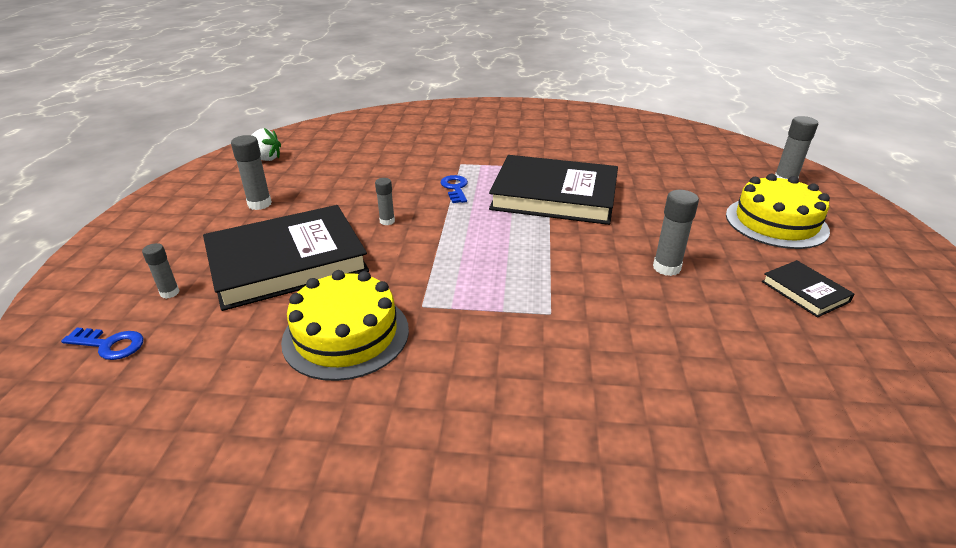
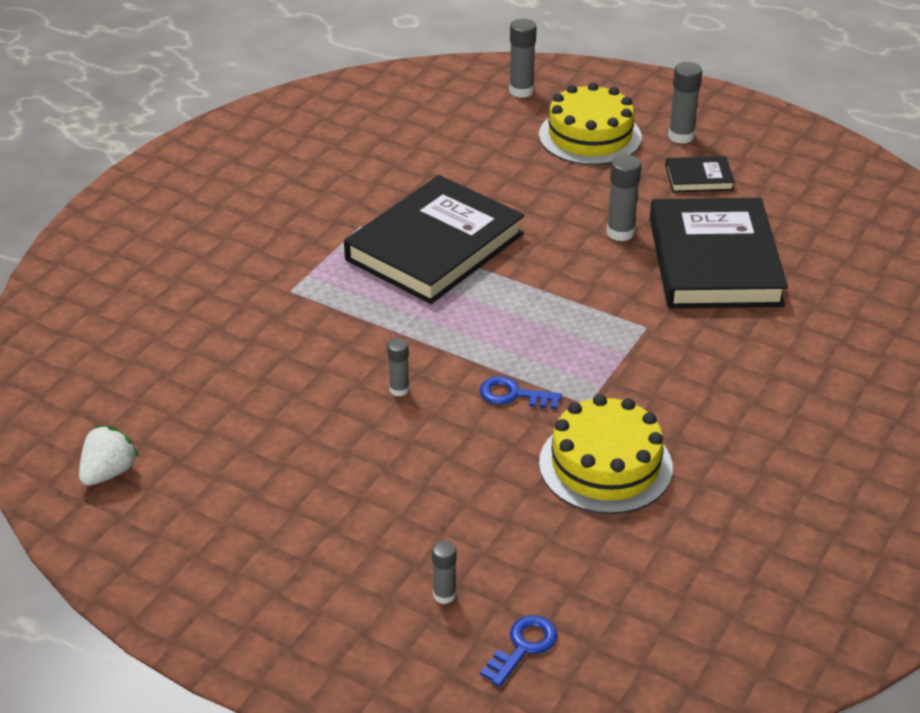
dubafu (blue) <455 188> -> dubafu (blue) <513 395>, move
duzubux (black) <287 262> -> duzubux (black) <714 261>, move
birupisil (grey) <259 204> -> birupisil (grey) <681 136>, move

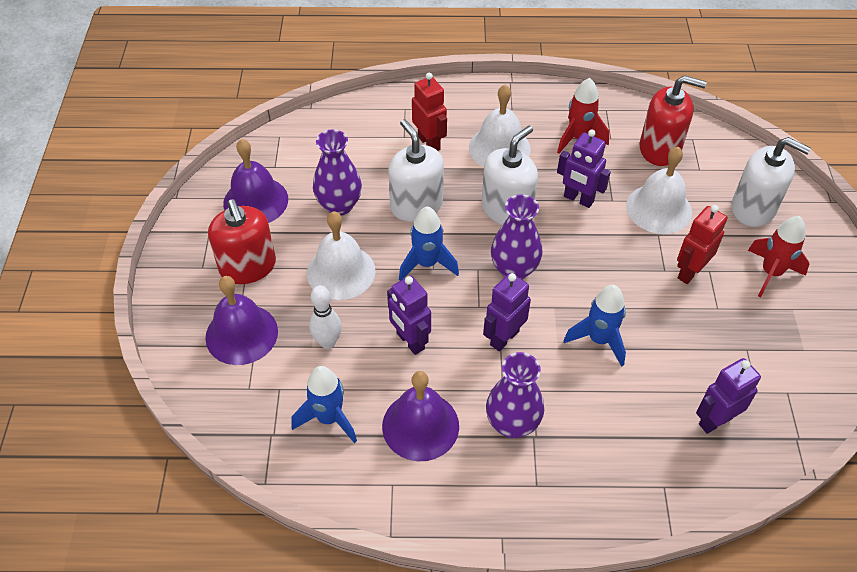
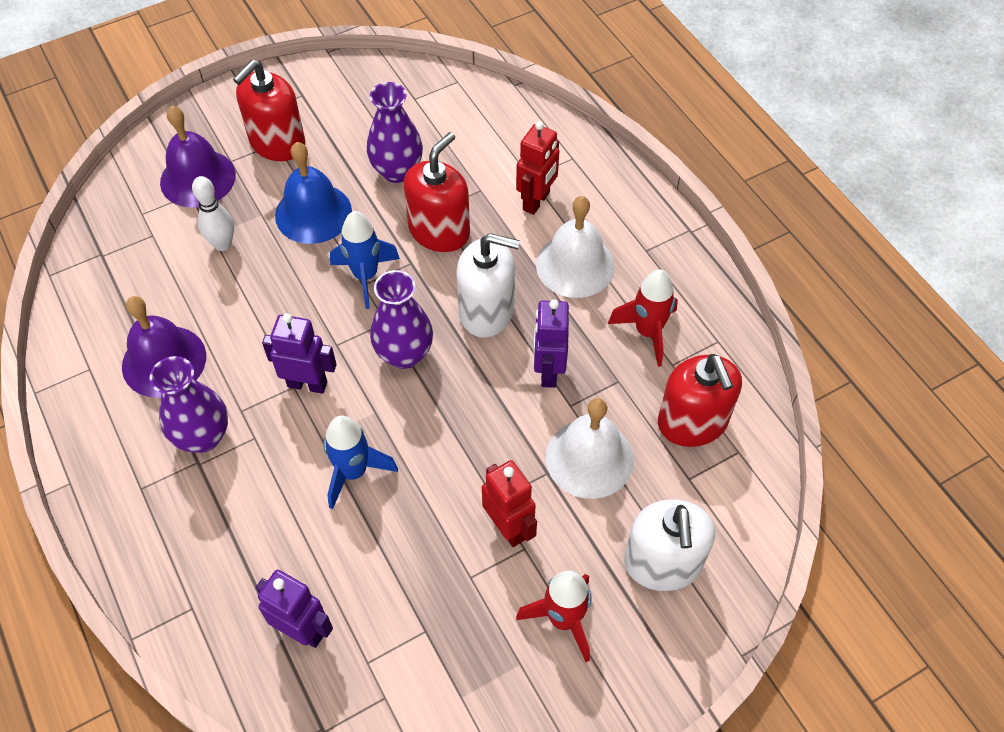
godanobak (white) <341 271> -> godanobak (blue) <313 213>
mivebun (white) <416 205> -> mivebun (red) <439 231>
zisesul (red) <689 272> -> zisesul (red) <508 527>, 45 degrees clockwise
godanobak (purple) <255 201> -> none
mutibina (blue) <329 418> -> none
zisesul (purple) <410 341> -> none

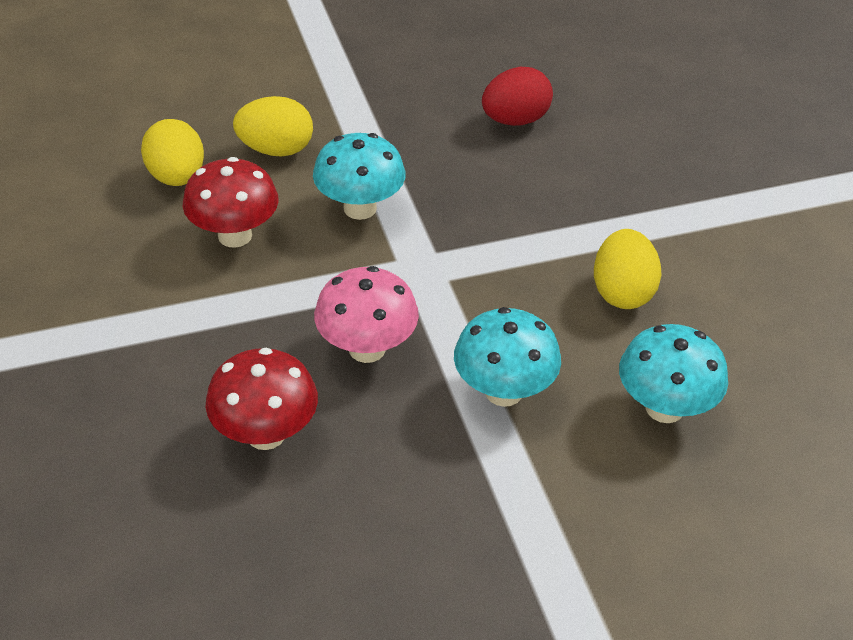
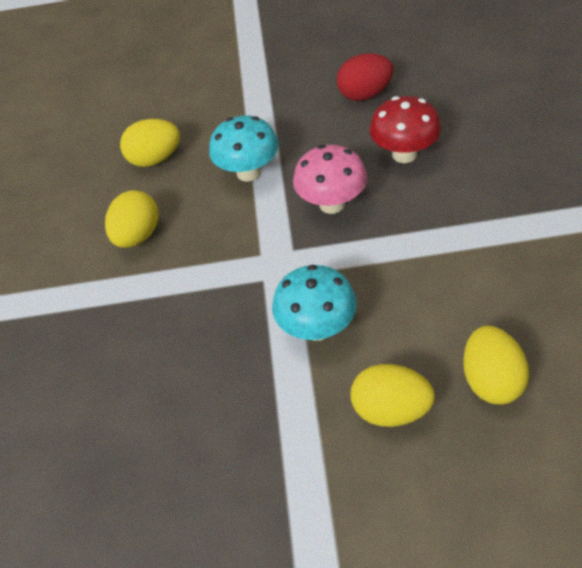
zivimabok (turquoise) <664 408> -> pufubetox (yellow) <155 159>
pufubetox (red) <515 120> -> pufubetox (red) <365 94>, move
zivimabok (red) <235 236> -> none

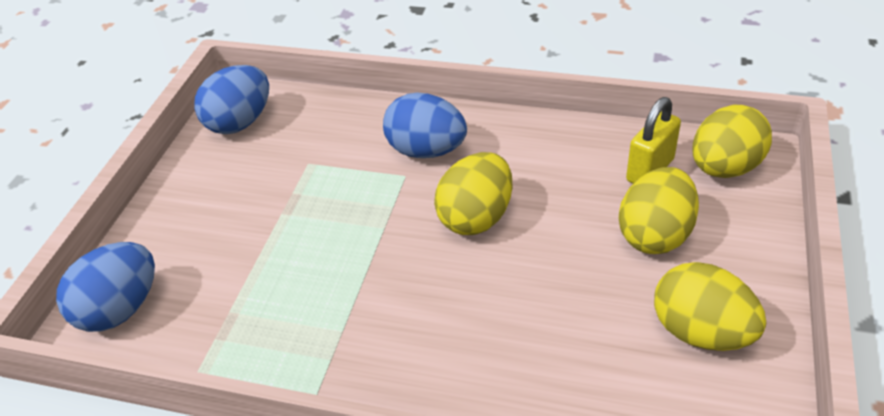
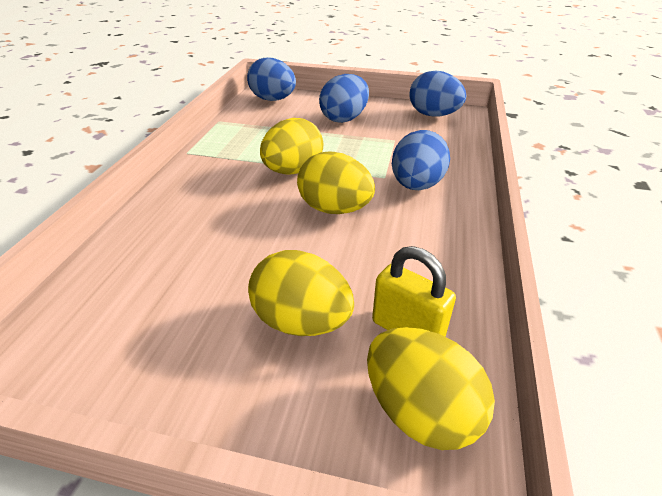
pufubetox (yellow) <701 332> -> pufubetox (yellow) <293 171>, move
none -> pufubetox (blue) <344 119>

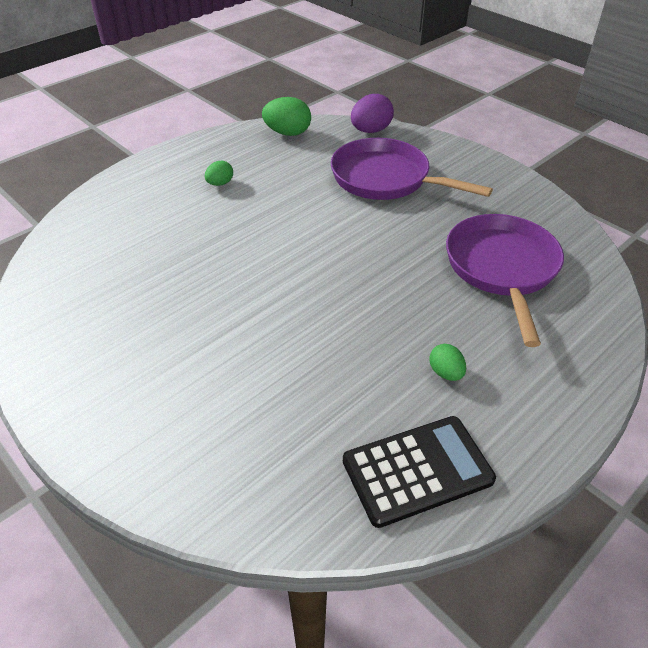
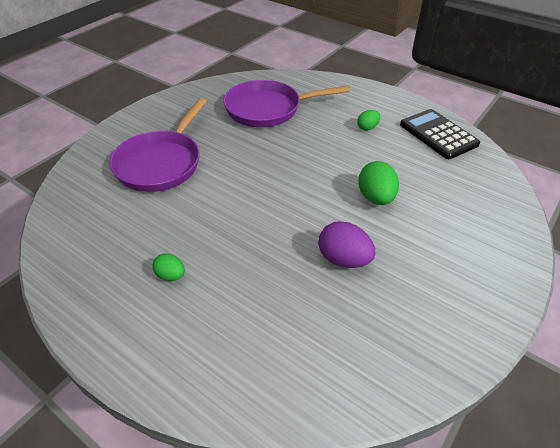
pufubetox (purple) <370 131> -> pufubetox (purple) <343 259>, move
pufubetox (green) <288 133> -> pufubetox (green) <376 198>, move

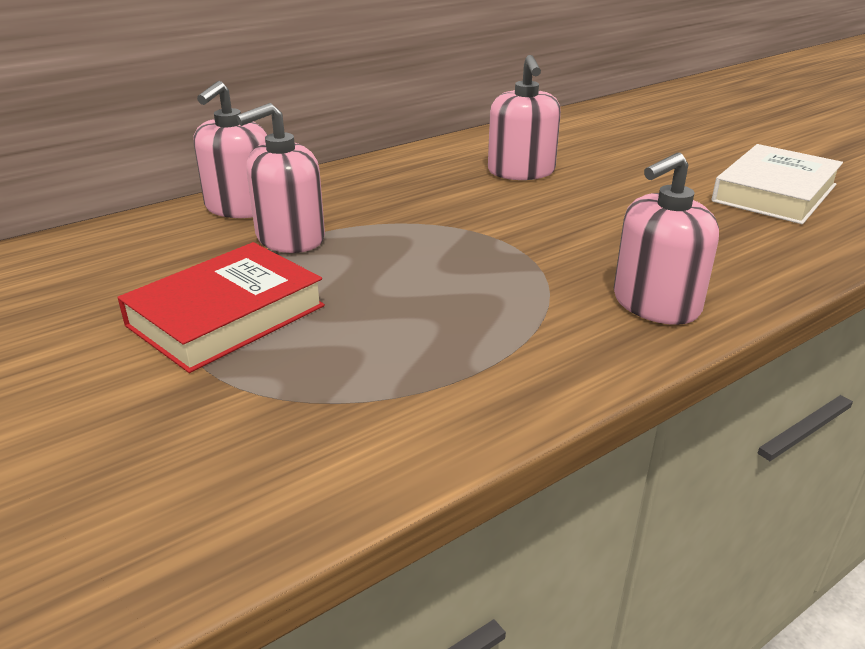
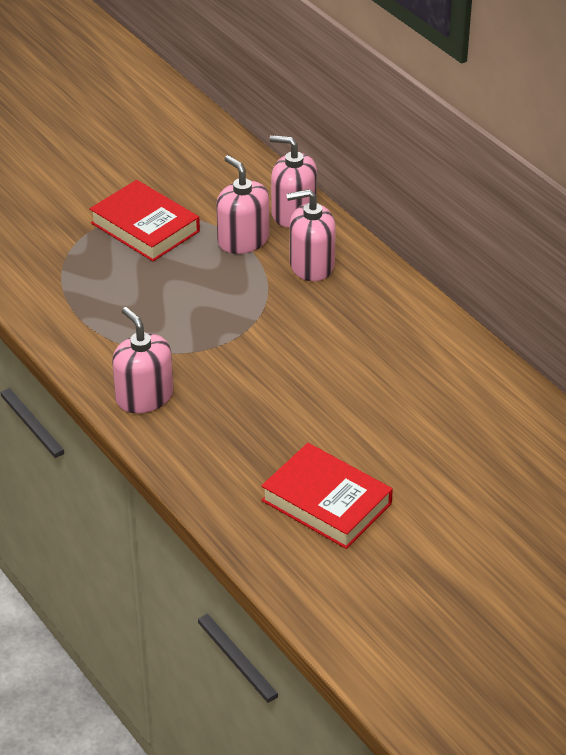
duzubux (white) <774 193> -> duzubux (red) <326 502>
mivebun (pink) <521 171> -> mivebun (pink) <311 265>, move

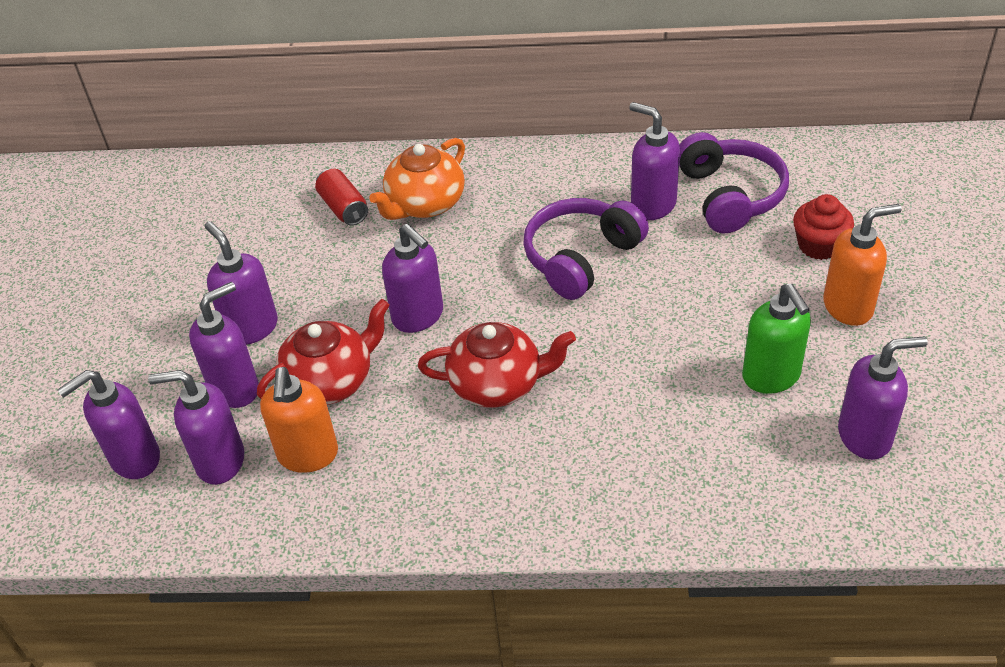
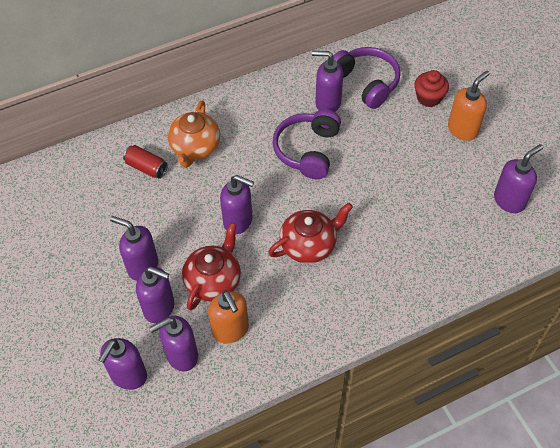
mivebun (purple) <235 388> -> mivebun (purple) <159 308>, 90 degrees clockwise
mivebun (green) <771 377> -> none

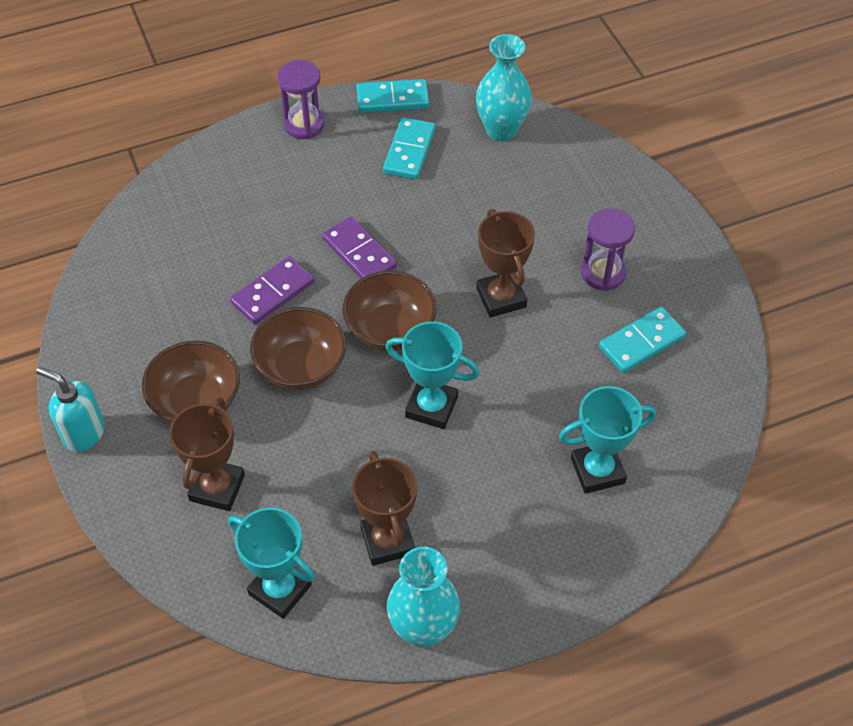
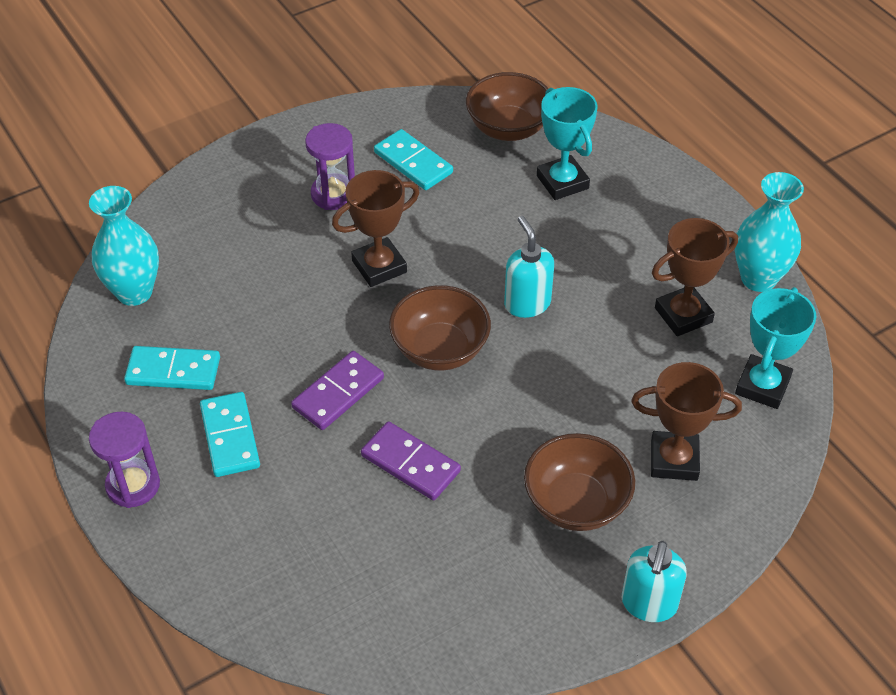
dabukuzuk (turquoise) <392 99> -> dabukuzuk (turquoise) <230 437>, move
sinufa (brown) <301 367> -> sinufa (brown) <508 128>, move
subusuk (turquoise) <431 407> -> mivebun (turquoise) <527 303>

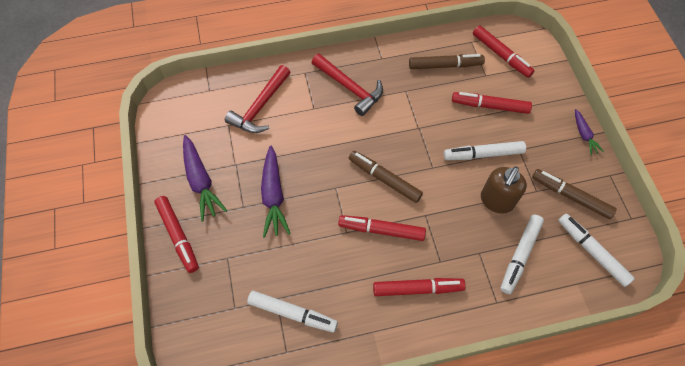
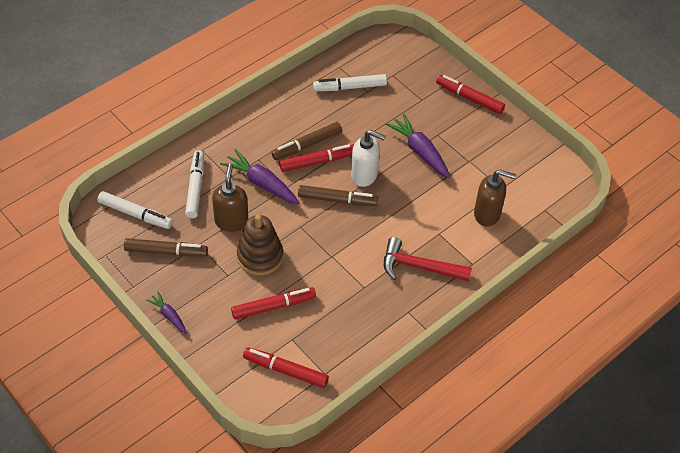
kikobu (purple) <201 181> -> kikobu (purple) <261 183>, move
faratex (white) <483 154> -> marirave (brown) <260 256>
faratex (brown) <445 65> -> faratex (brown) <307 145>, move
none -> mivebun (white) <364 175>
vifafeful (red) <260 107> -> mivebun (brown) <487 214>
faratex (red) <417 288> -> none

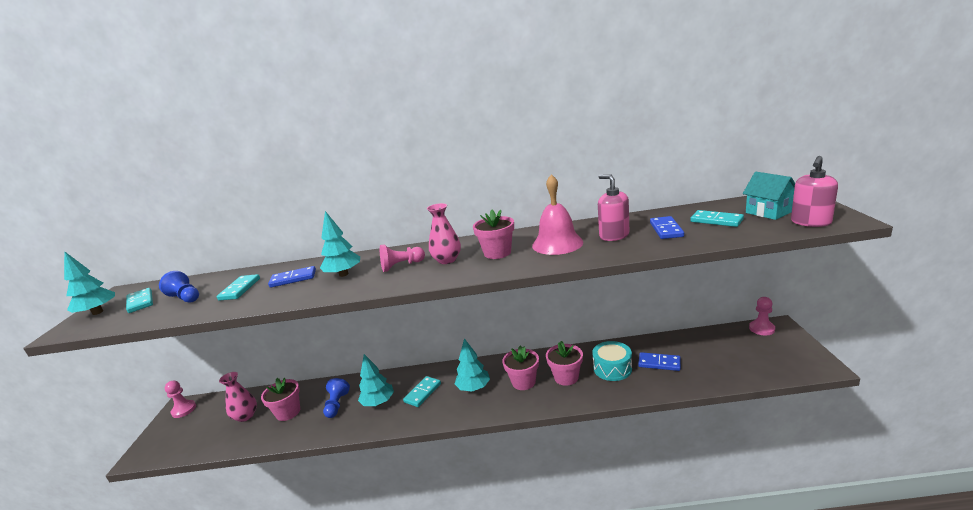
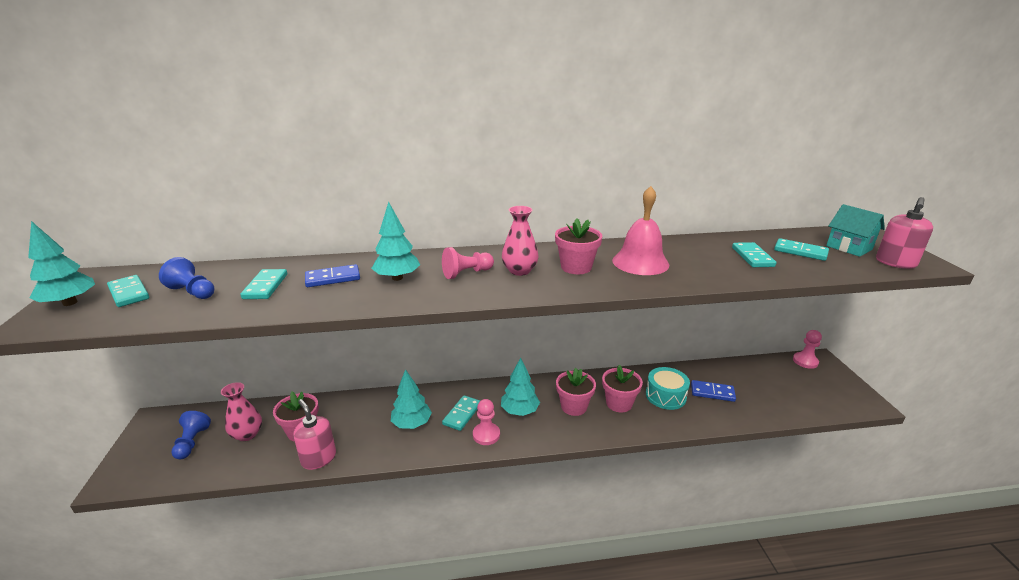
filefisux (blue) <337 405> -> filefisux (blue) <192 442>, move
mivebun (pink) <614 236> -> mivebun (pink) <318 458>, move
filefisux (pink) <184 410> -> filefisux (pink) <486 435>, move
dabukuzuk (blue) <666 230> -> dabukuzuk (turquoise) <752 257>

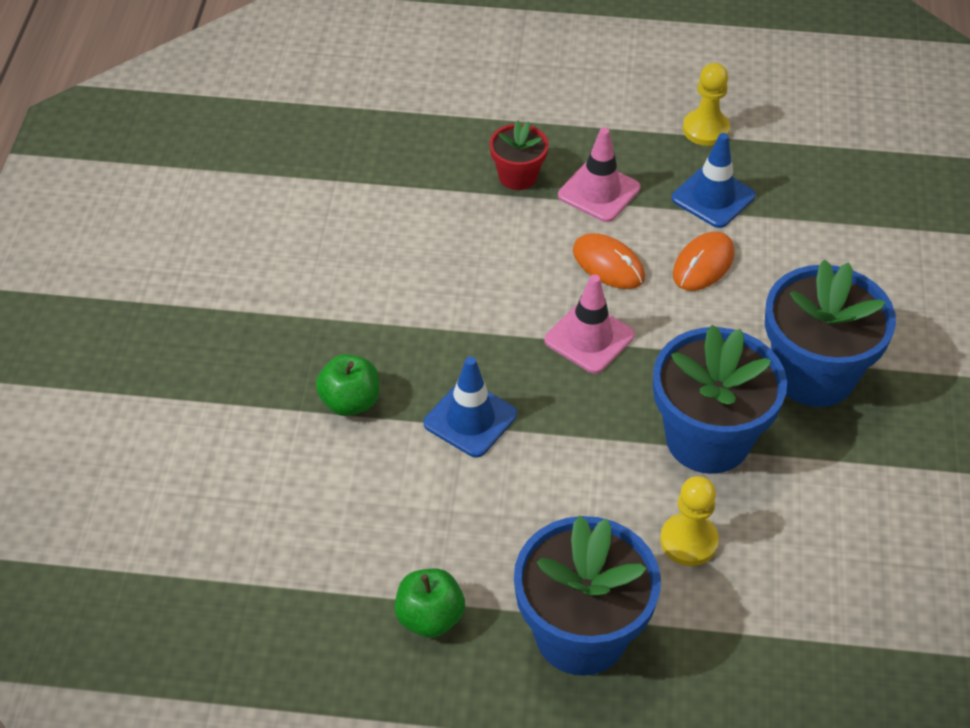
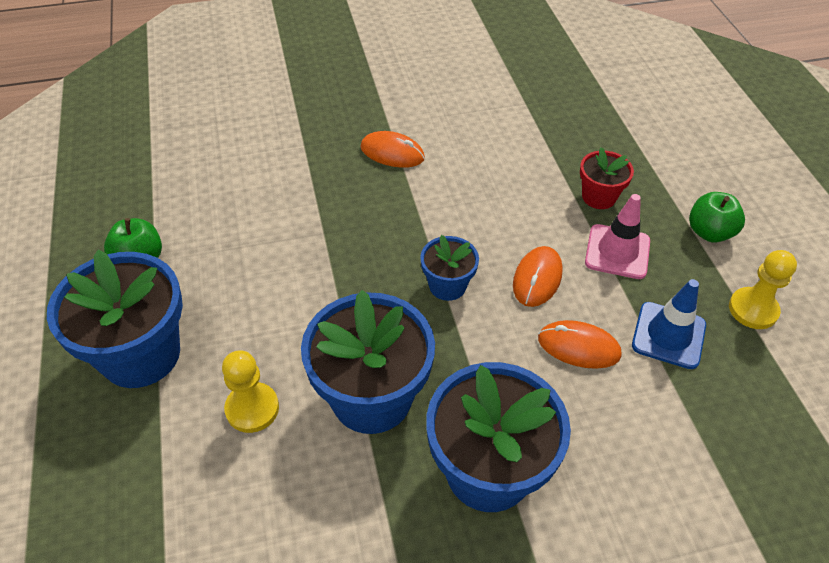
none -> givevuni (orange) <392 153>
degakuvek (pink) <589 338> -> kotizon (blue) <447 285>
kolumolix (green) <350 402> -> kolumolix (green) <709 232>, move
degakuvek (blue) <470 419> -> none

